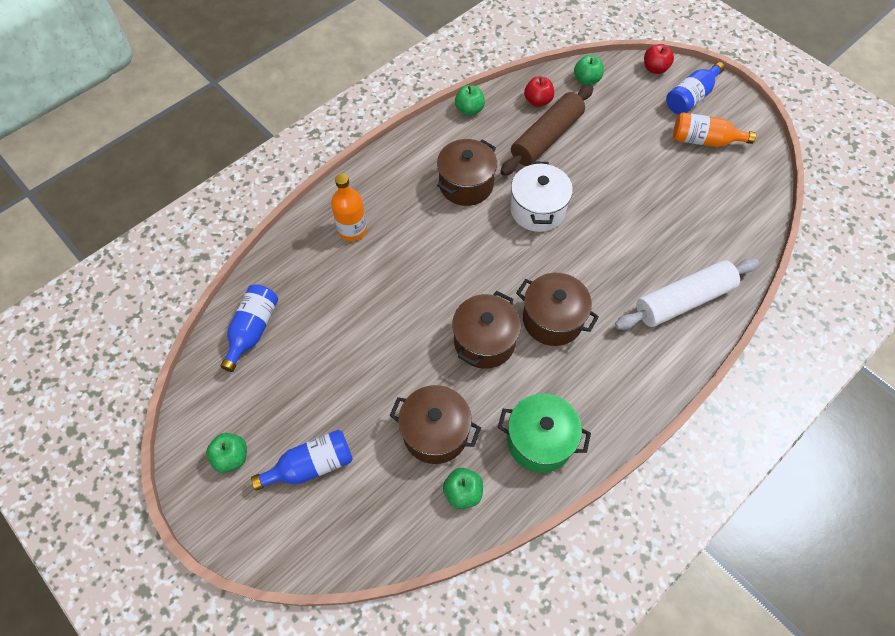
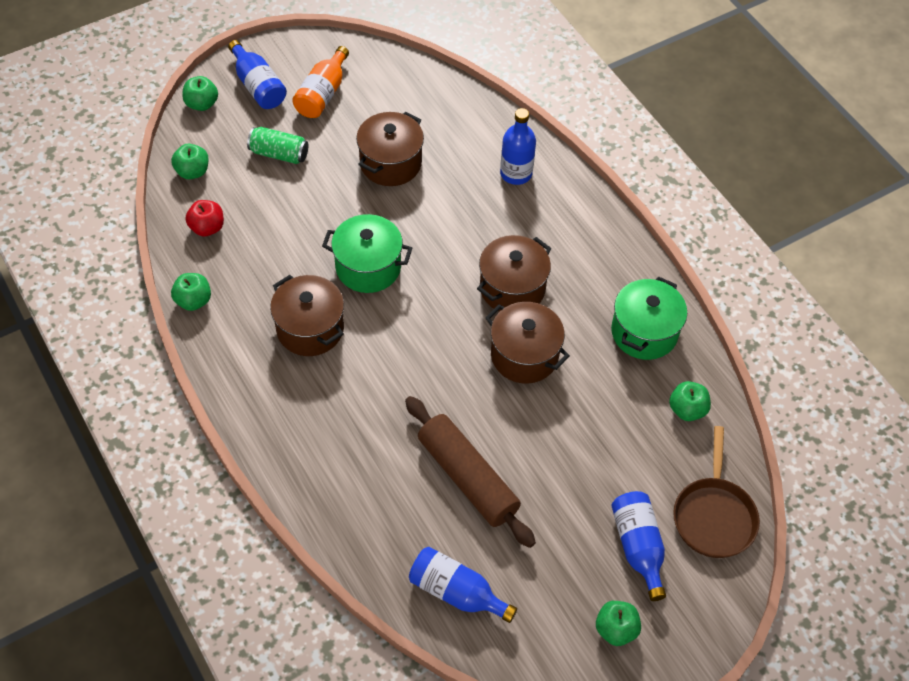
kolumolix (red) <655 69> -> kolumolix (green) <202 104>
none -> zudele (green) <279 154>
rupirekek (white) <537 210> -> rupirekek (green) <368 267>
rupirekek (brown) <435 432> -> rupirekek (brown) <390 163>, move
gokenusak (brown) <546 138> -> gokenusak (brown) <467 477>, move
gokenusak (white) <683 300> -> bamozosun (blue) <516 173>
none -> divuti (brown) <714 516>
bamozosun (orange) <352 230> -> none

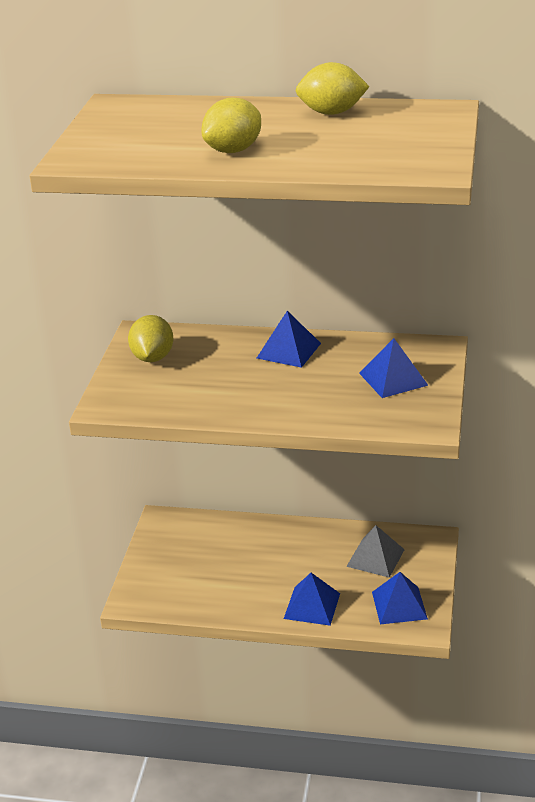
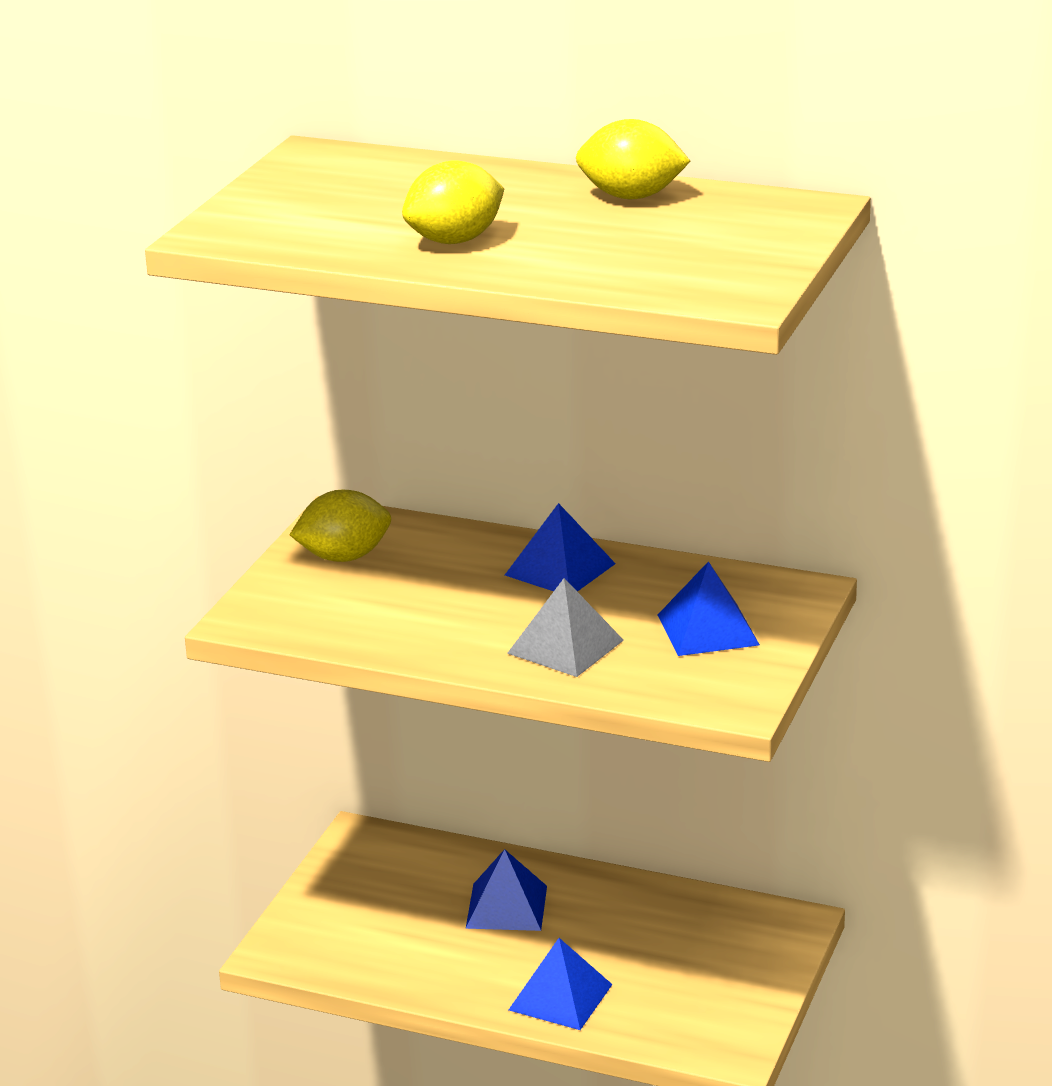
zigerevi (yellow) <152 358> -> zigerevi (yellow) <344 557>, 60 degrees clockwise
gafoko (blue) <399 605> -> gafoko (blue) <506 906>, move
gafoko (grey) <375 557> -> gafoko (grey) <565 646>, move

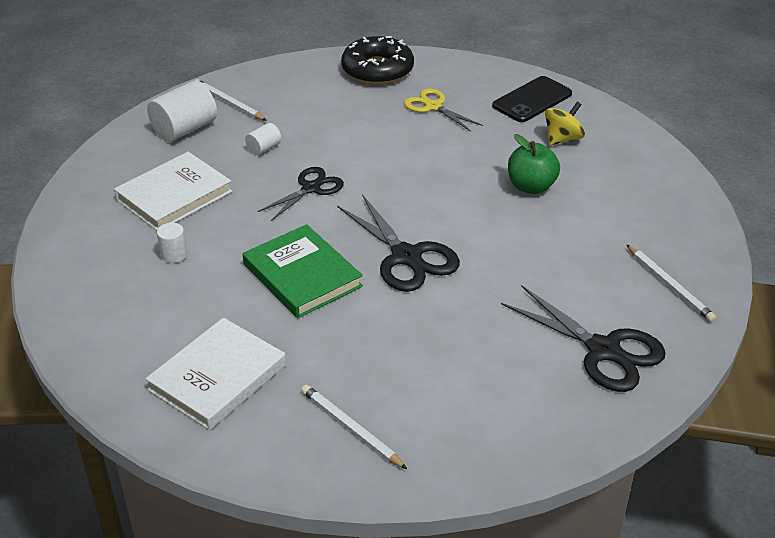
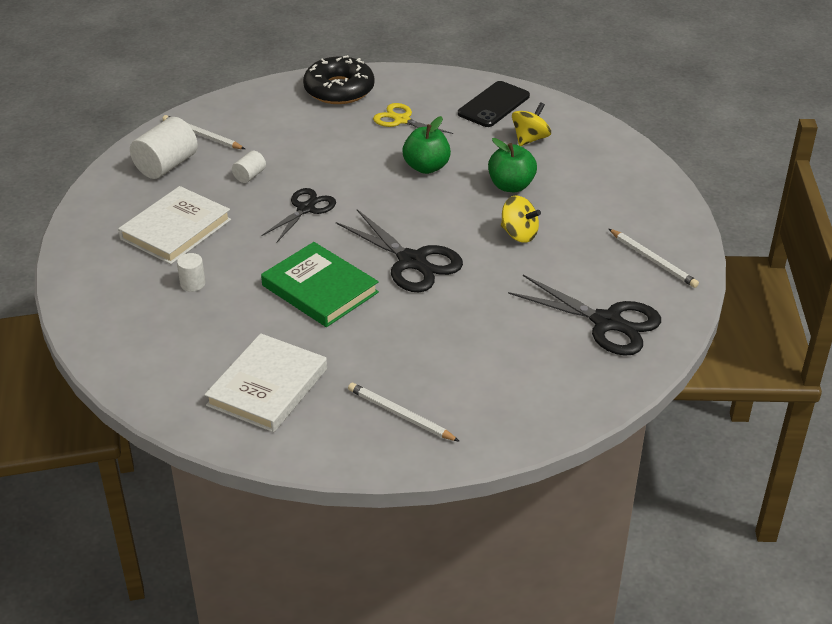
none -> kolumolix (green) <426 167>
none -> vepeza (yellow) <519 234>

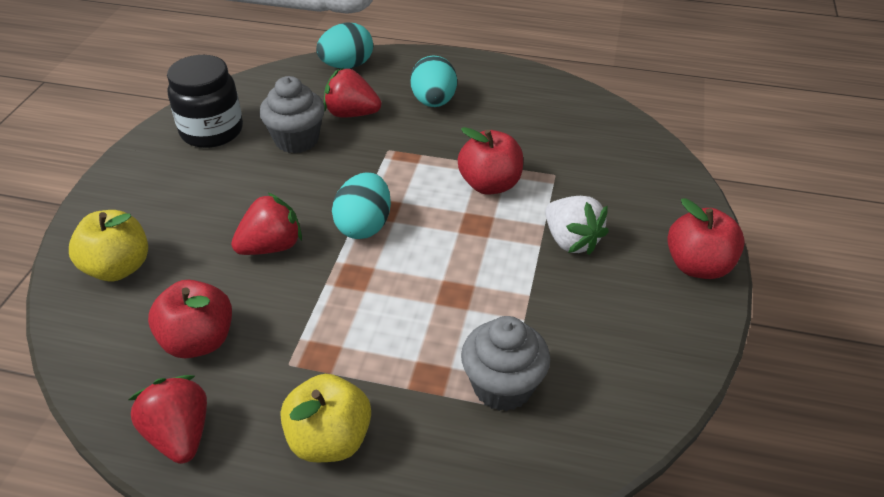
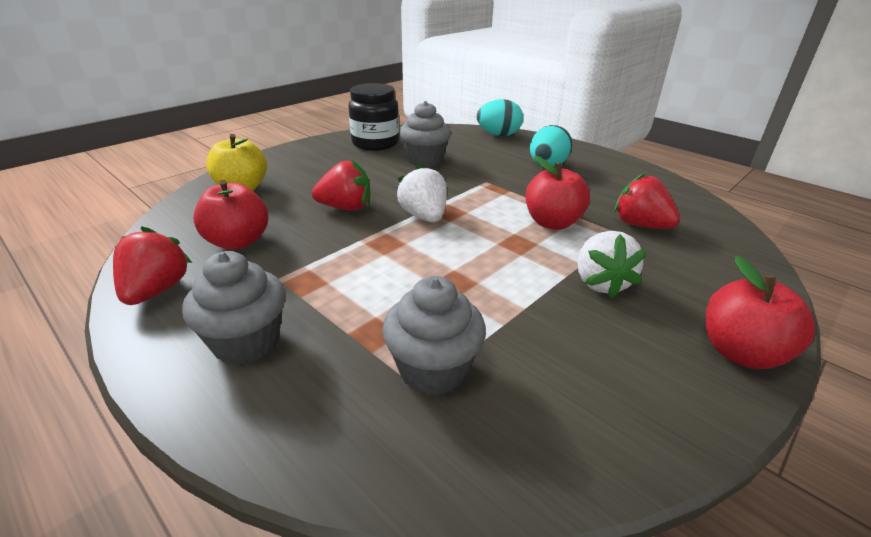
kolumolix (yellow) <329 440> -> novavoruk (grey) <247 342>
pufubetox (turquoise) <364 226> -> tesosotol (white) <424 216>
tesosotol (red) <351 114> -> tesosotol (red) <640 225>, move

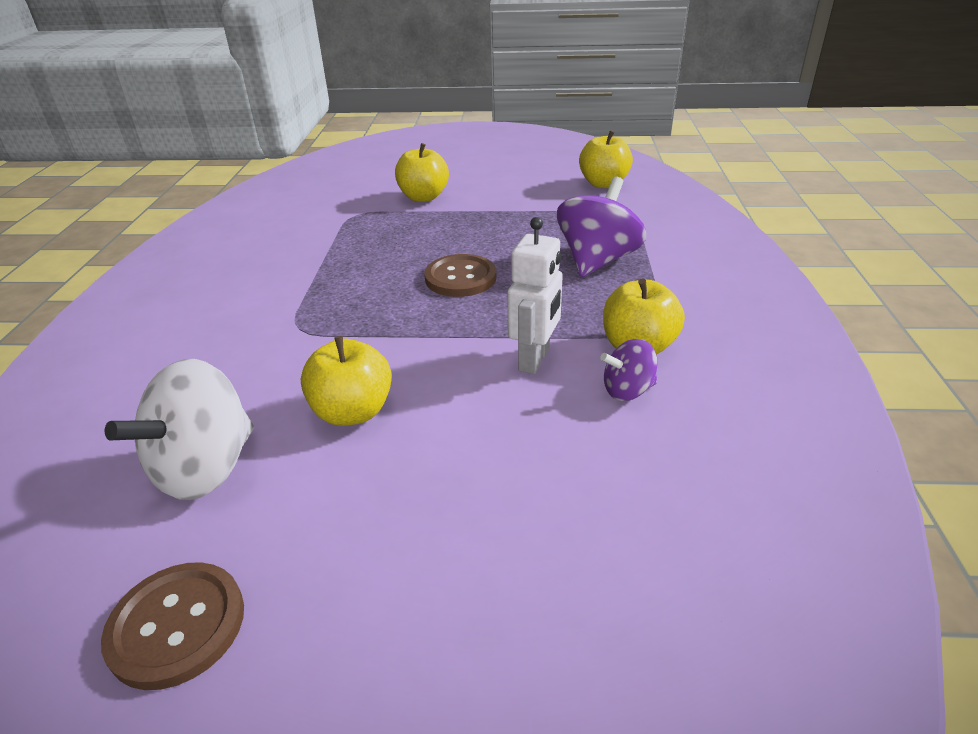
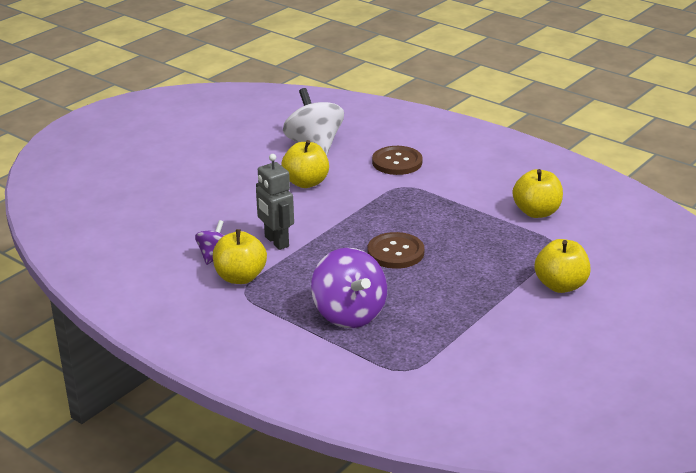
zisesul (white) <535 360> -> zisesul (grey) <276 242>
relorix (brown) <177 626> -> relorix (brown) <397 162>, move
kolumolix (yellow) <603 184> -> kolumolix (yellow) <536 212>, move

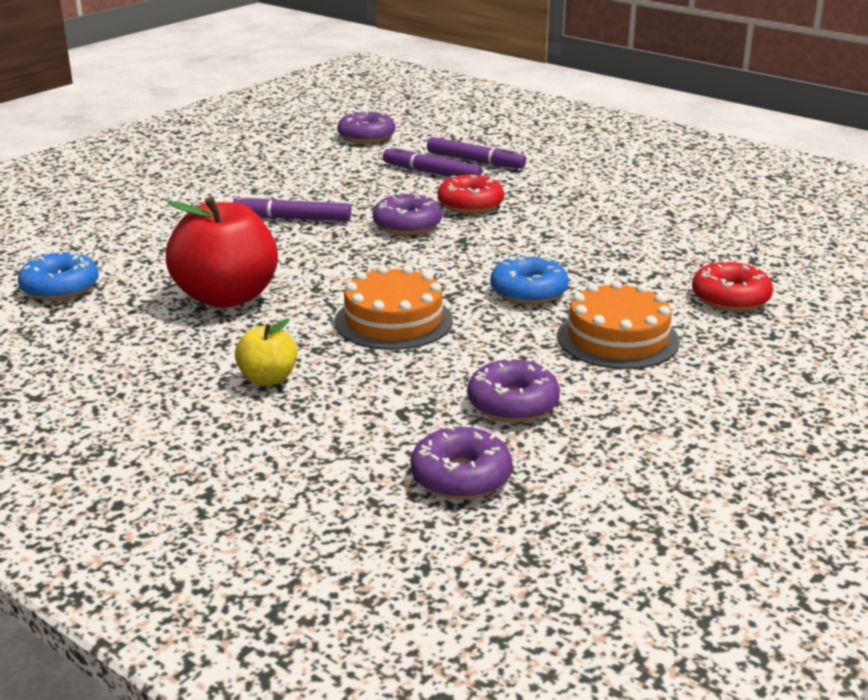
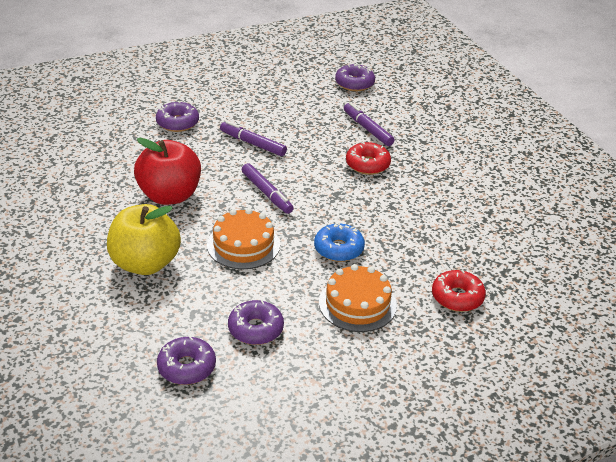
kolumolix (yellow) <268 379> -> kolumolix (yellow) <145 263>, x1.99
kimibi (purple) <407 225> -> kimibi (purple) <177 123>, move
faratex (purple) <475 161> -> faratex (purple) <267 193>, move
kimibi (blue) <60 288> -> none

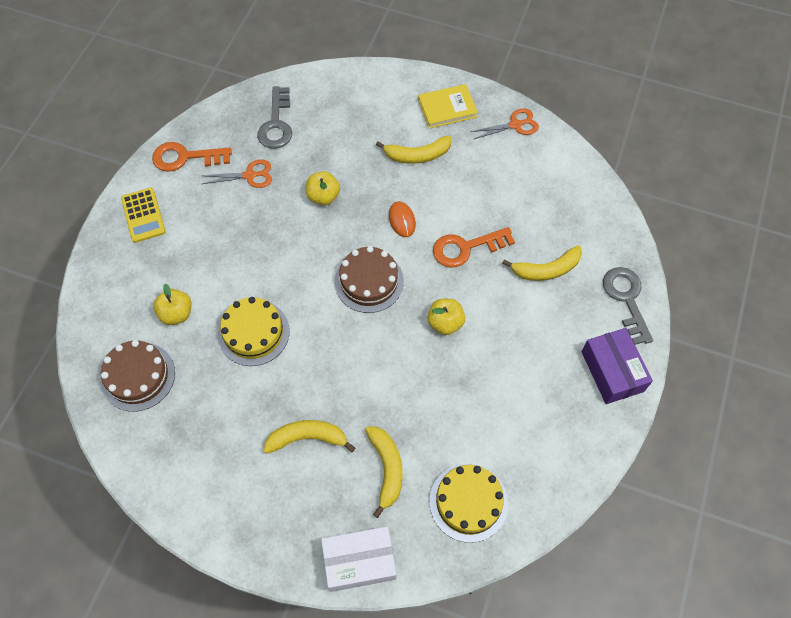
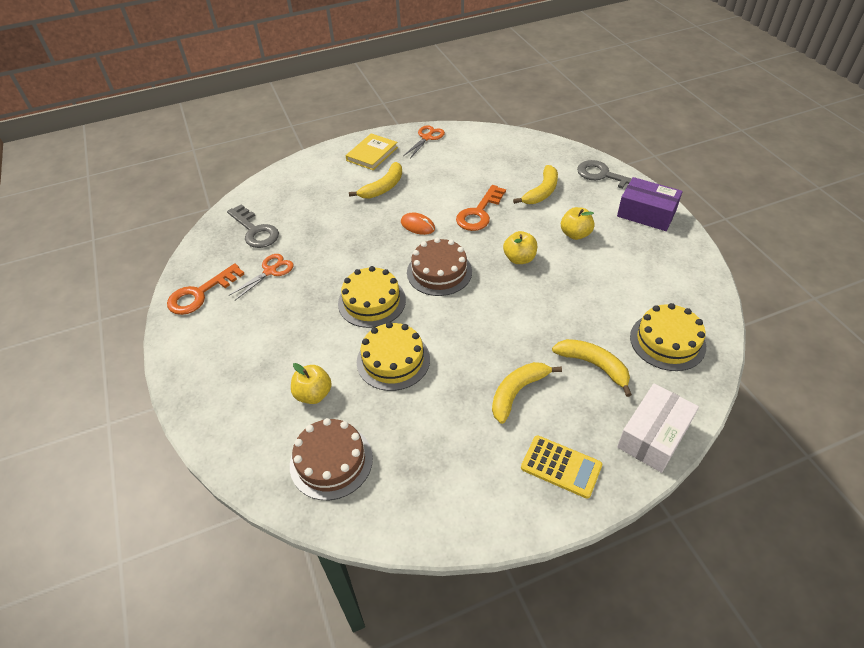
none -> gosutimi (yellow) <372 301>
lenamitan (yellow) <143 215> -> lenamitan (yellow) <561 467>, move
kolumolix (yellow) <323 196> -> kolumolix (yellow) <575 234>, move

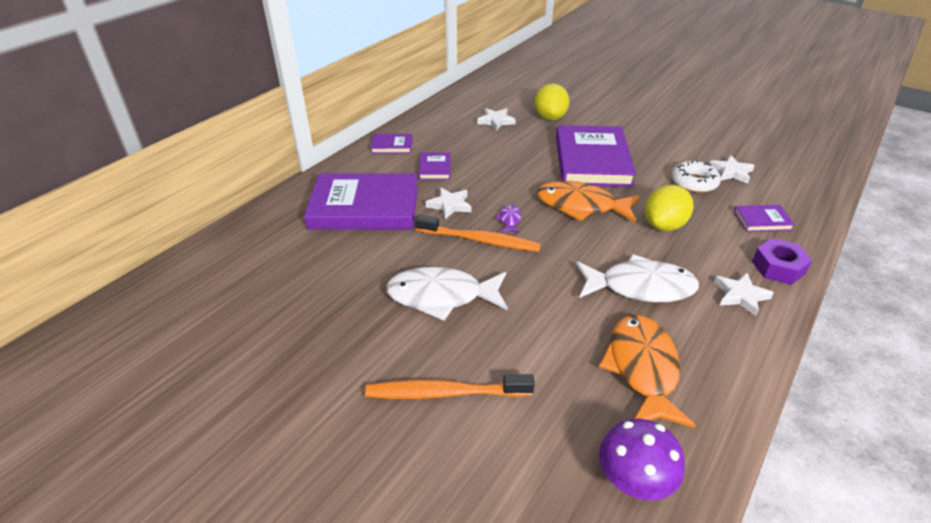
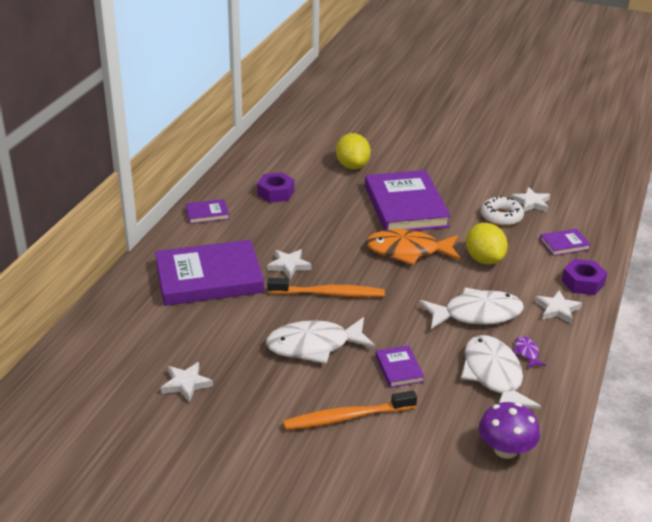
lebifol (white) <496 121> -> lebifol (white) <186 384>, move
none -> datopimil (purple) <276 193>
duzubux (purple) <435 168> -> duzubux (purple) <399 369>, move
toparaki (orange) <642 369> -> toparaki (white) <493 376>
zigerevi (yellow) <664 225> -> zigerevi (yellow) <484 259>, 45 degrees counterclockwise
toparaki (purple) <509 220> -> toparaki (purple) <526 353>, move

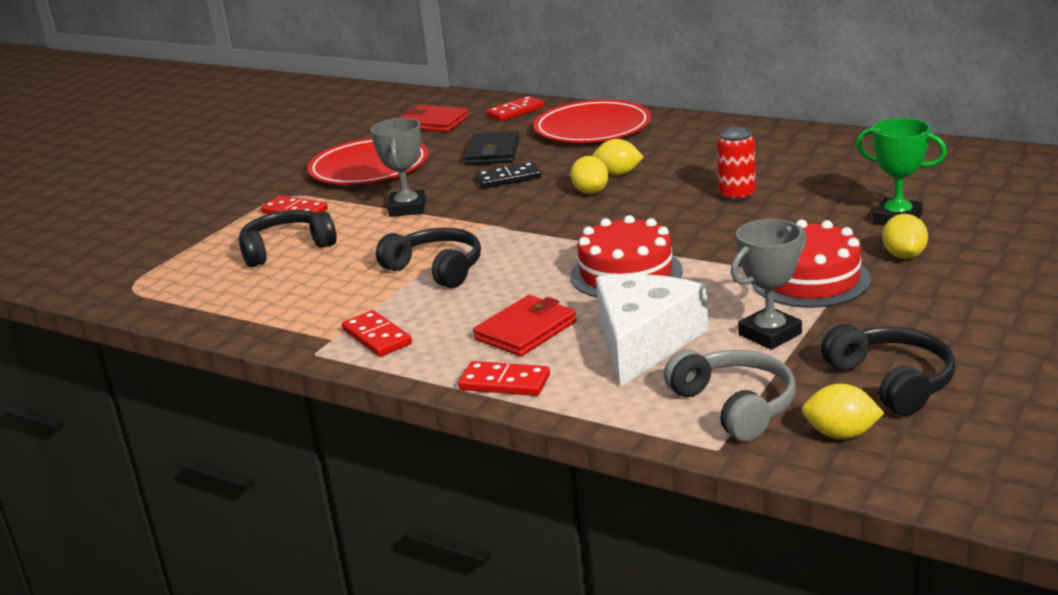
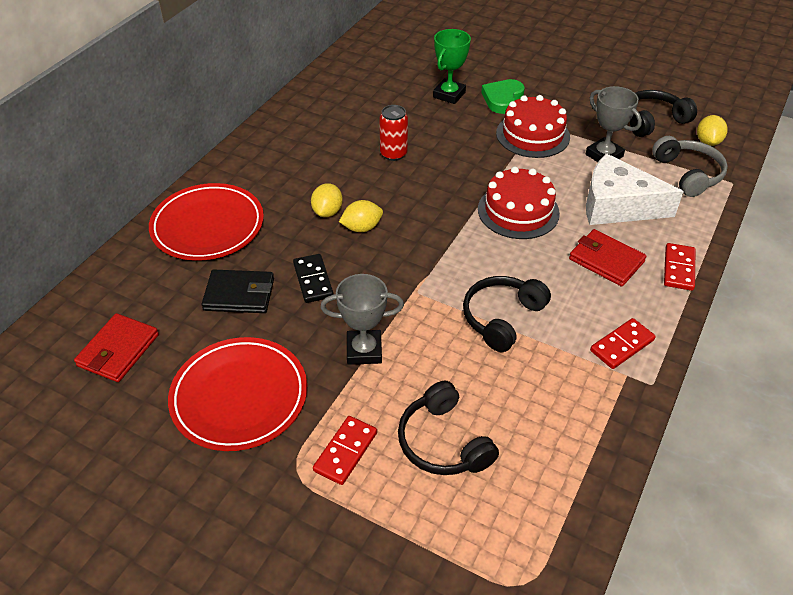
zigerevi (yellow) <904 255> -> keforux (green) <502 99>
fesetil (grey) <734 406> -> fesetil (grey) <688 174>, 105 degrees clockwise
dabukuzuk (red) <515 111> -> none

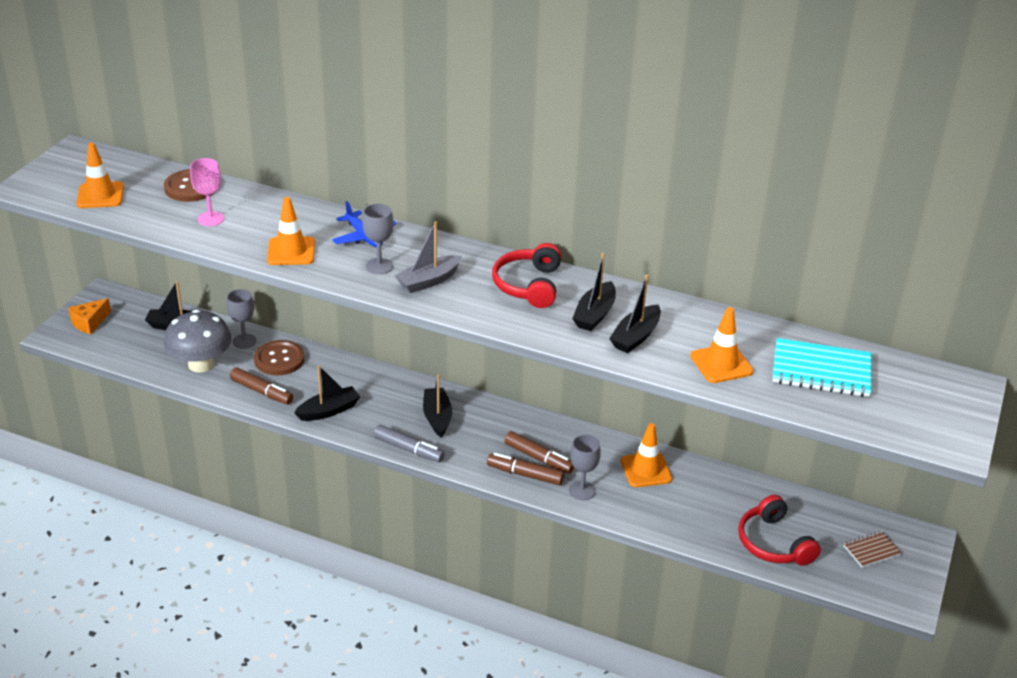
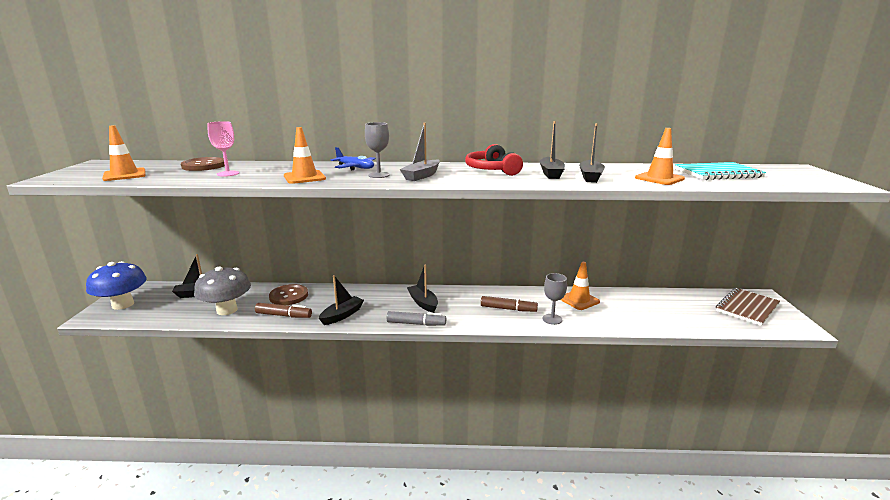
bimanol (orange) <89 323> -> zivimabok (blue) <123 304>
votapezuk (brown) <871 550> -> votapezuk (brown) <747 308>, x1.88
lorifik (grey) <244 341> -> none
faratex (brown) <525 474> -> none
fesetil (red) <773 543> -> none

